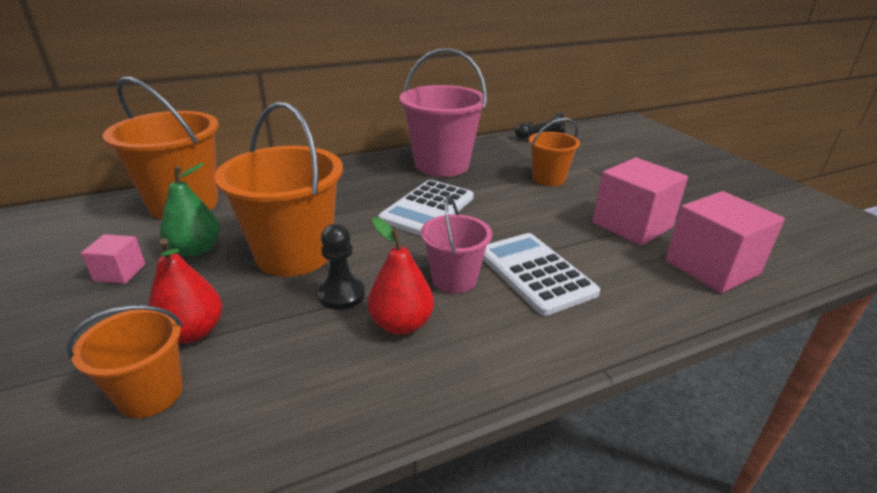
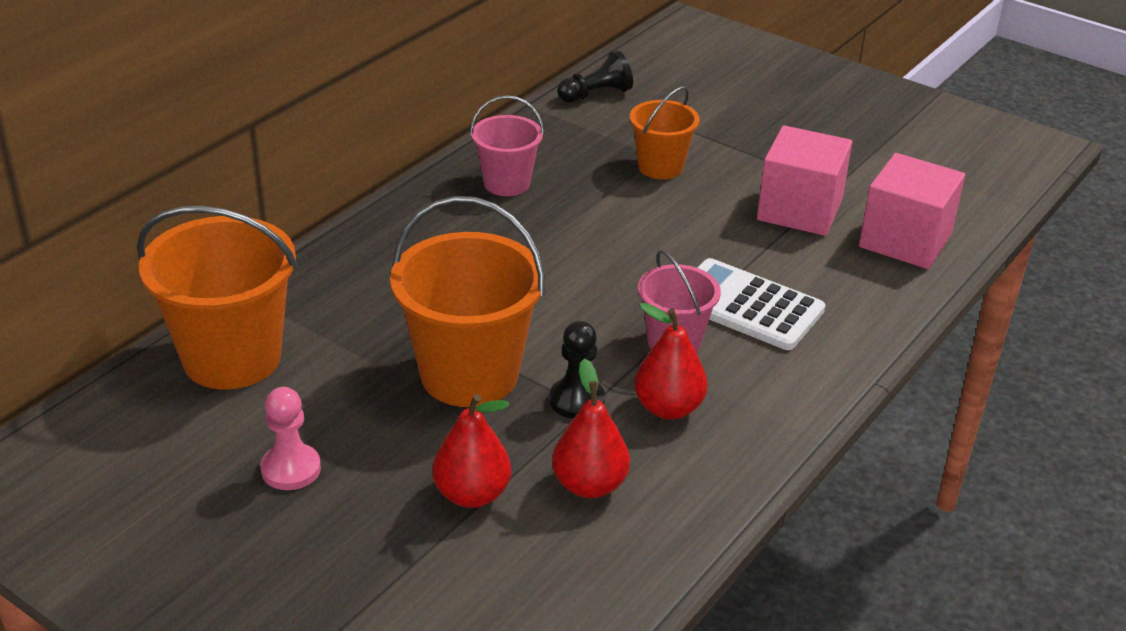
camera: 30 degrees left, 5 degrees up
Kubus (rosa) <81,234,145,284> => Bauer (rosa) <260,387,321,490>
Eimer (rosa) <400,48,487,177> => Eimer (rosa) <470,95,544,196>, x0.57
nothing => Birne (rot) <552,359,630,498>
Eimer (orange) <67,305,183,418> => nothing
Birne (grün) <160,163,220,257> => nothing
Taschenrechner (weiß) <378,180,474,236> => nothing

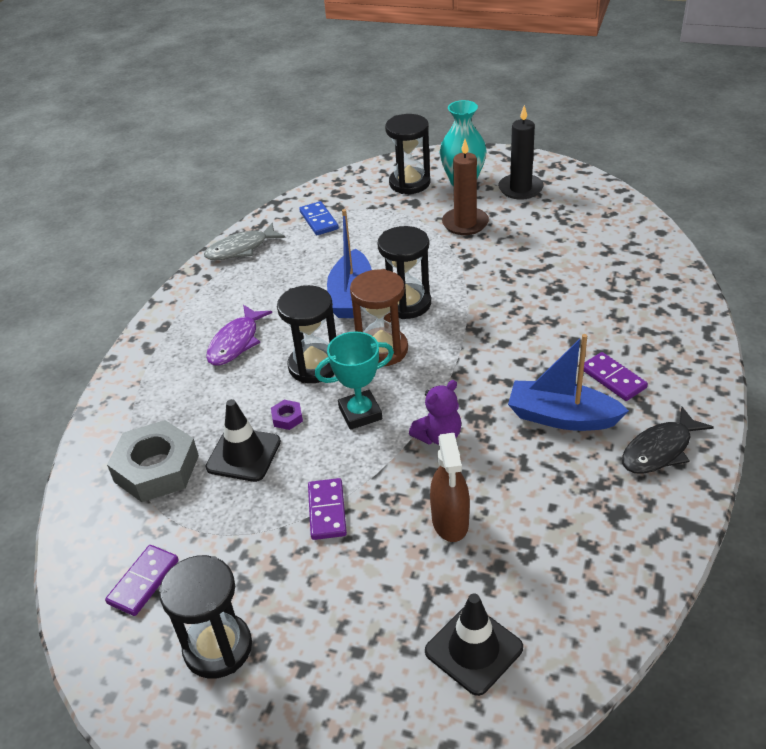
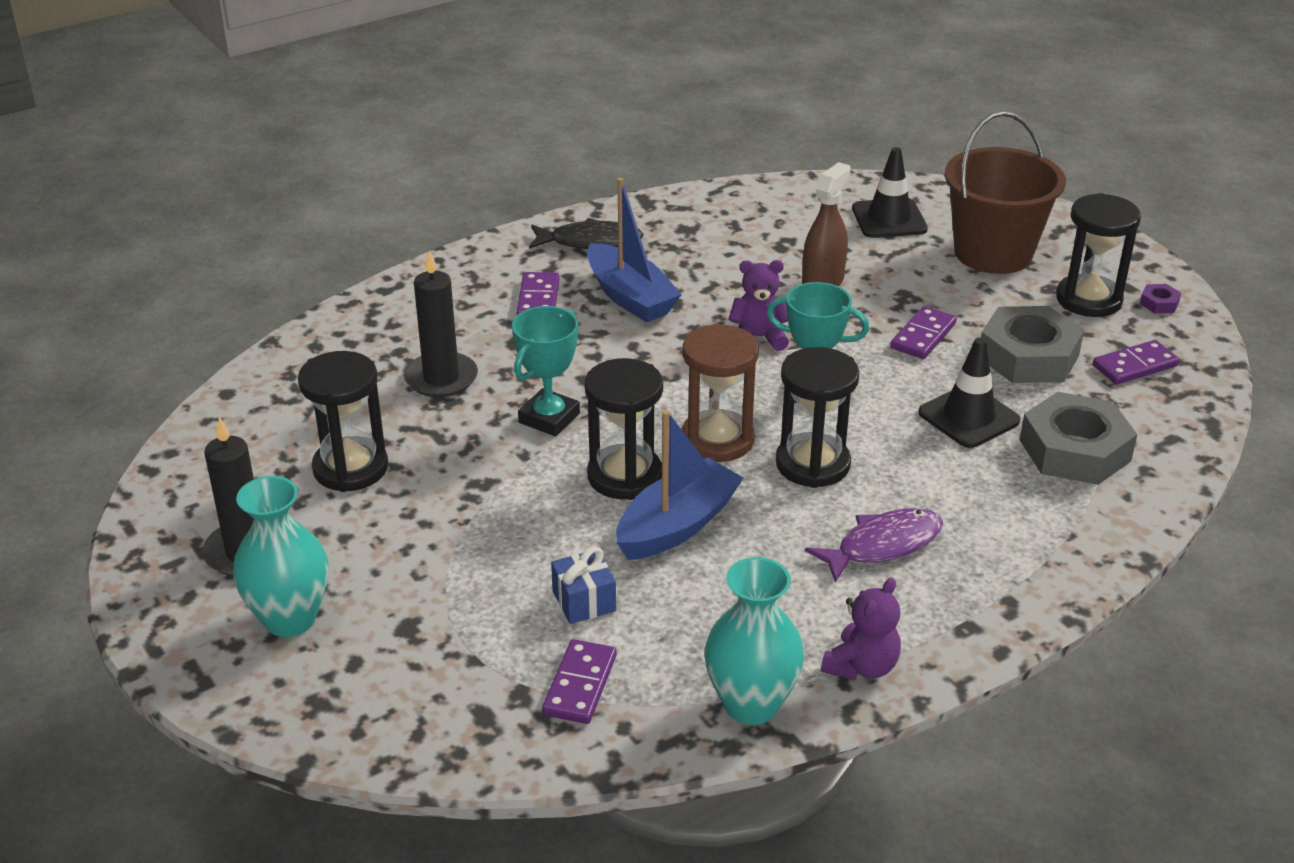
camera: 145 degrees left, 5 degrees down
Sanduhr (schwarz) <385,114,430,194> => Sanduhr (schwarz) <298,351,388,492>, moved
nothing => Kerze (schwarz) <404,251,478,397>
nothing => Pokal (türkis) <512,306,580,436>
Dominostein (blau) <299,201,339,235> => Dominostein (lila) <542,639,617,724>
nothing => Geschenk (blau) <551,547,616,624>
Fisch (grau) <204,223,286,260> => Vase (türkis) <705,557,804,725>
nothing => Teddybär (lila) <821,577,901,681>
nothing => Eimer (braun) <945,111,1066,274>
nothing => Sechskantmutter (grau) <981,306,1084,383>
Sechskantmutter (lila) <271,400,303,430> => Sechskantmutter (lila) <1140,284,1181,313>, moved
Kerze (braun) <442,139,489,235> => nothing

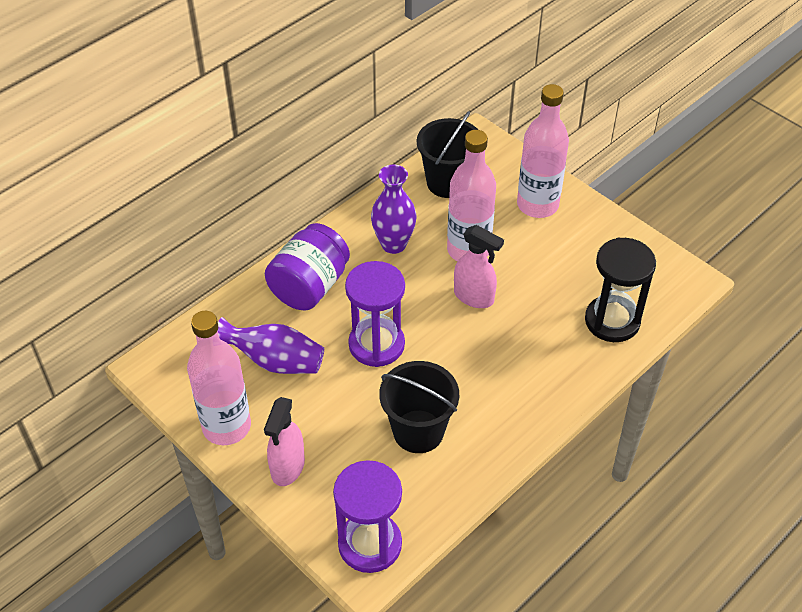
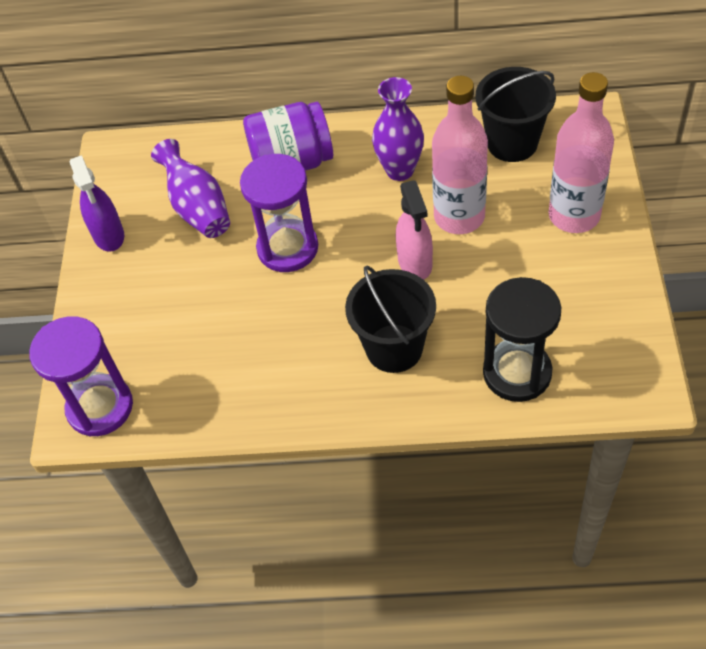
camera: 50 degrees right, 5 degrees up
Flasche (rosa) <187,311,251,445> => Sprühflasche (lila) <70,155,124,251>
Eimer (schwarz) <379,361,459,453> => Eimer (schwarz) <345,265,436,373>, moved
Sprühflasche (rosa) <264,397,305,486> => nothing

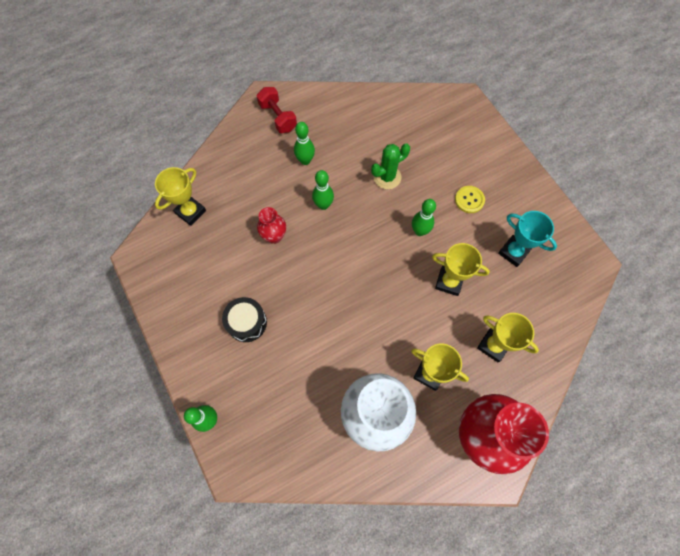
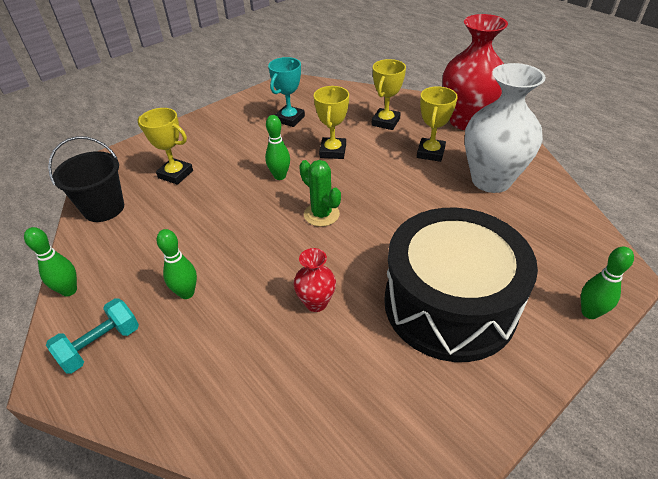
camera: 100 degrees left, 25 degrees down
Bowlingkegel (grün) <312,170,334,210> => Bowlingkegel (grün) <24,227,77,297>, moved
Hantel (rot) <257,87,297,133> => Hantel (türkis) <46,298,139,374>
nothing => Eimer (schwarz) <48,136,124,222>
Pokal (gelb) <155,167,206,226> => Pokal (gelb) <137,108,193,185>, moved
Kaktus (grün) <371,143,410,189> => Kaktus (grün) <299,160,341,227>, moved
Trommel (schwarz) <222,297,267,342> => Trommel (schwarz) <384,208,538,362>, x2.38
Knopf (gelb) <455,186,485,213> => nothing

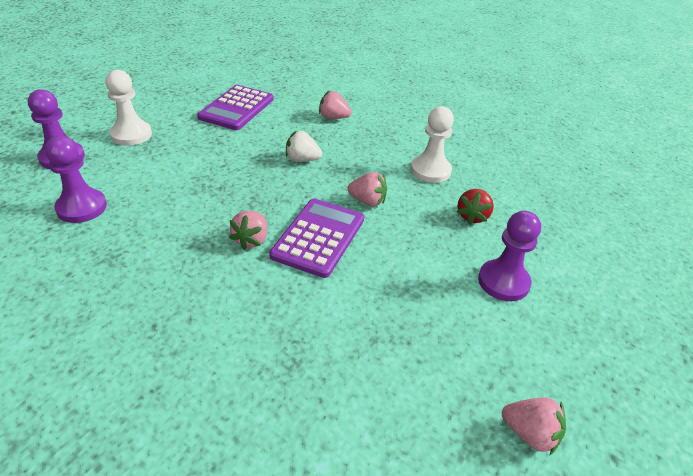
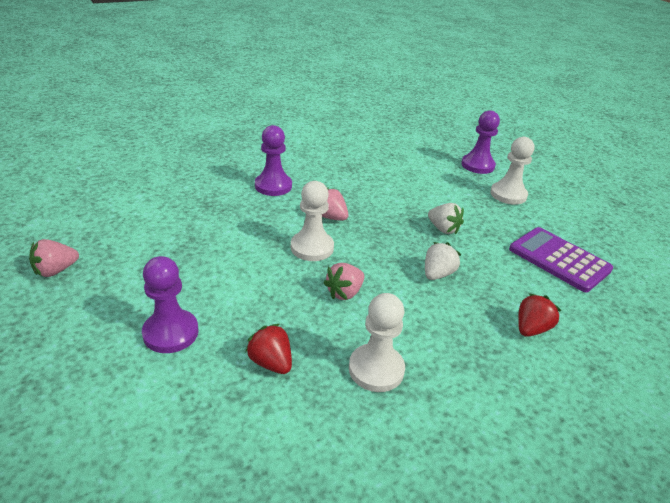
camera: 115 degrees right, 5 degrees down
Bauer (lila) <45,136,107,223> => Bauer (lila) <255,125,292,196>, moved
Taschenrechner (lila) <269,199,364,278> => Bauer (weiß) <291,181,334,261>
nothing => Erdbeere (weiß) <428,203,464,235>
Erdbeere (rosa) <319,90,352,119> => Erdbeere (rot) <518,293,562,337>

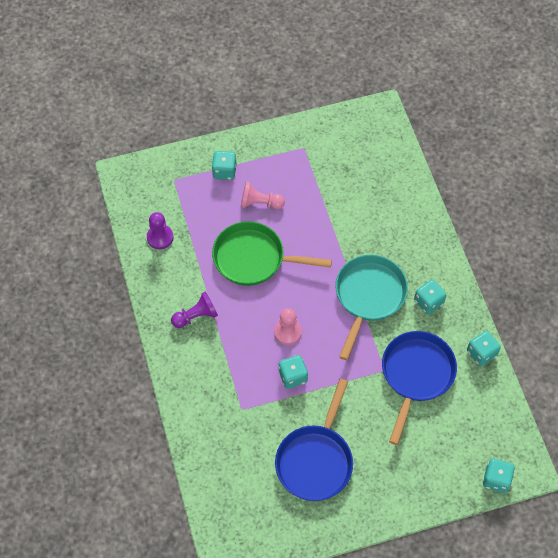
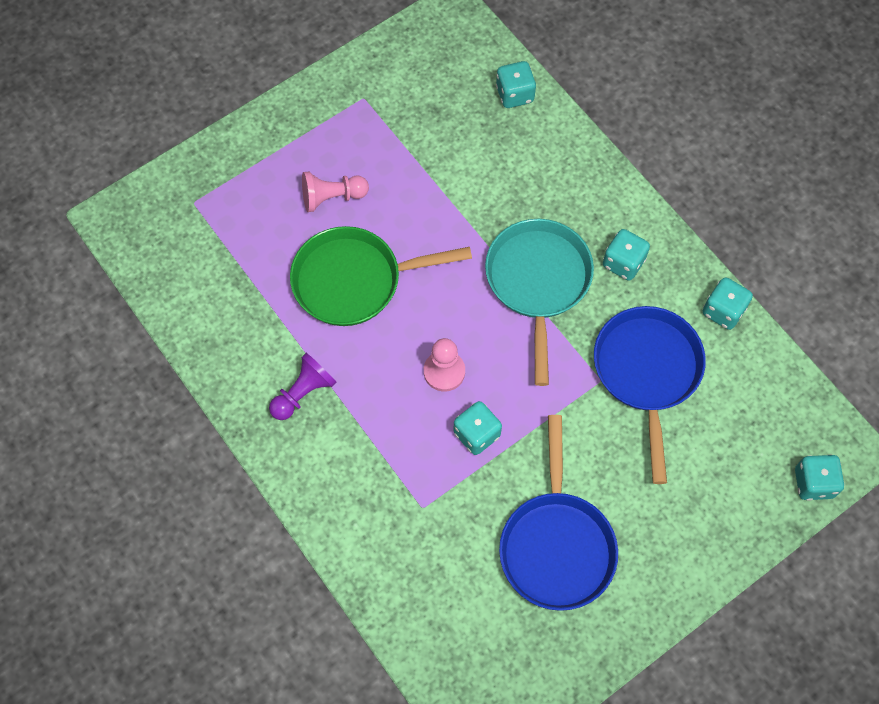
camera: 20 degrees left, 5 degrees up
Spielwürfel (türkis) <212,151,236,180> => Spielwürfel (türkis) <496,61,536,108>, moved
Bauer (lila) <147,212,173,249> => nothing

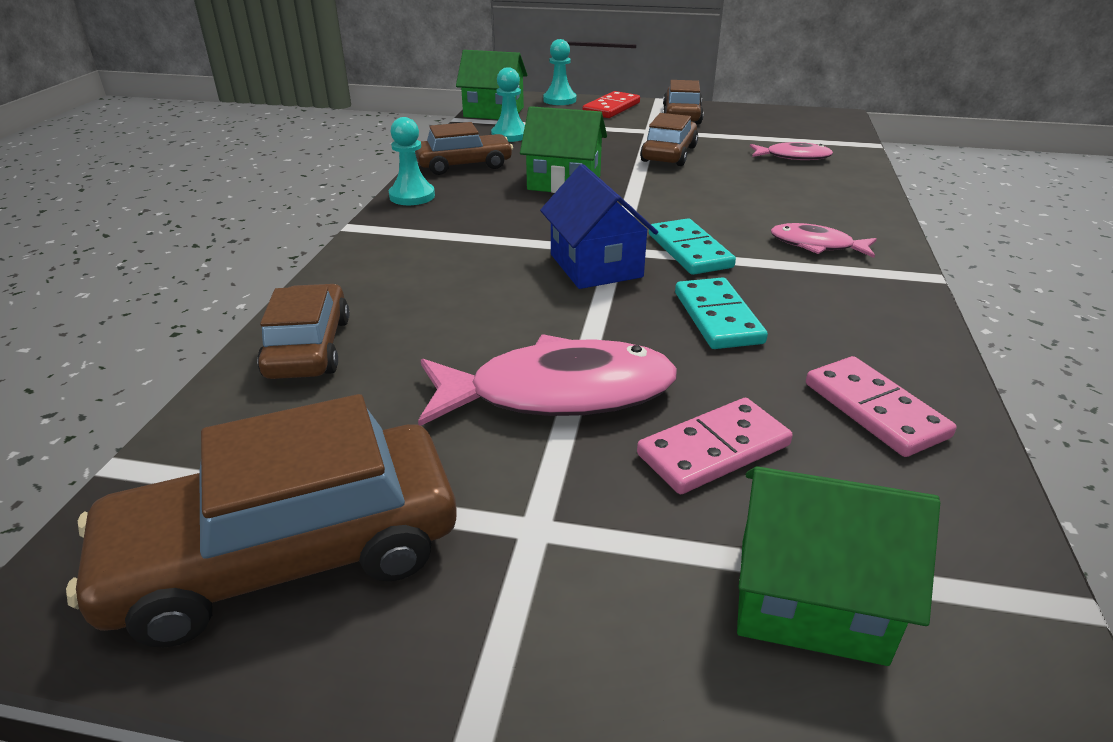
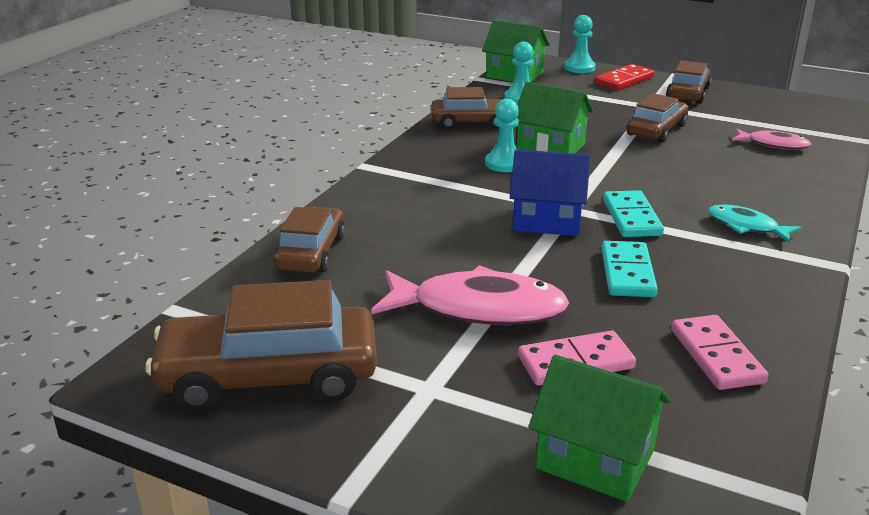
camera: 15 degrees right, 5 degrees down
Bauer (türkis) <389,117,435,205> => Bauer (türkis) <485,99,519,172>, moved
Haus (blau) <540,164,658,289> => Haus (blau) <510,149,590,236>, 75 degrees counterclockwise
Fisch (rosa) <771,223,877,258> => Fisch (türkis) <708,205,802,243>

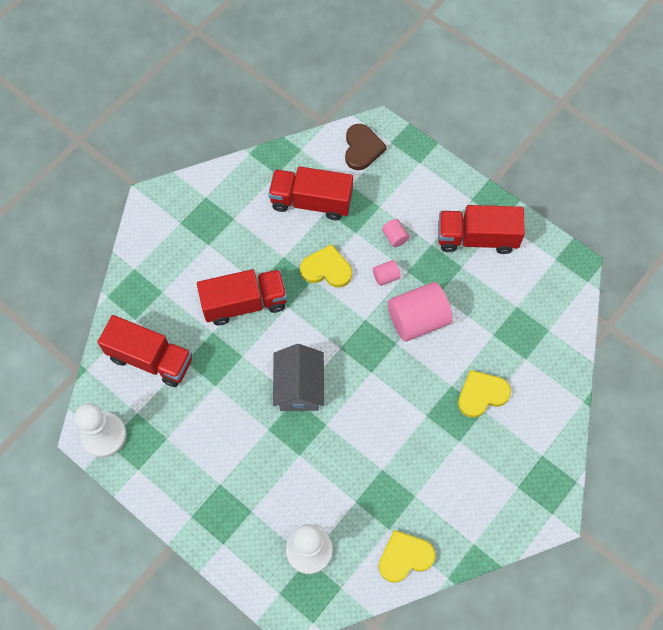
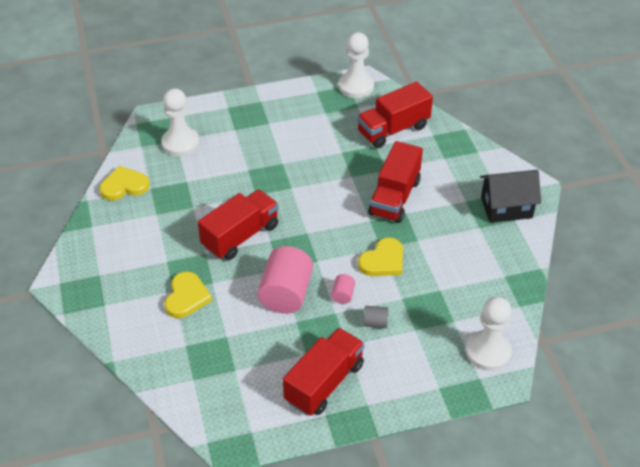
camera: 125 degrees right, 20 degrees down
Herz (gelb) <379,530,436,583> => Herz (gelb) <99,166,150,201>, 120 degrees counterclockwise
Lastwagen (rot) <268,166,353,220> => Lastwagen (rot) <198,190,279,260>, moved
Vollzylinder (rosa) <382,219,409,247> => Vollzylinder (grau) <364,306,388,328>
Herz (braun) <345,124,387,170> => Bauer (weiß) <466,297,512,371>
nothing => Haus (schwarz) <480,170,541,223>
Haus (grau) <273,344,324,411> => nothing

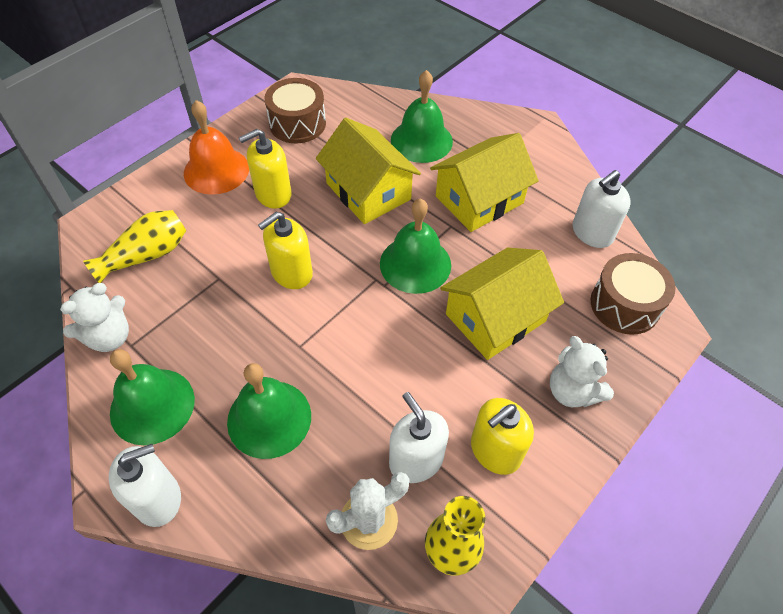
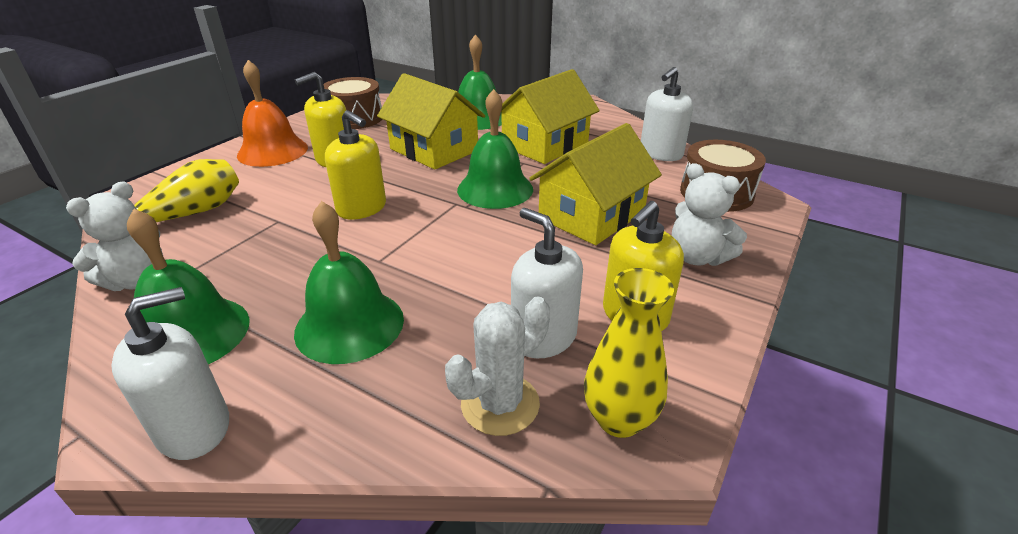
camera: 10 degrees left, 20 degrees down
Seifenspender (gelb) <258,212,313,289> => Seifenspender (gelb) <325,110,386,220>, 90 degrees counterclockwise

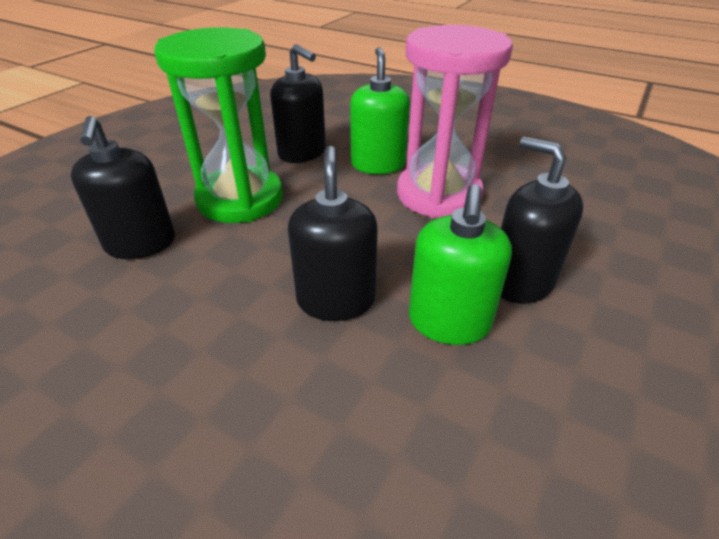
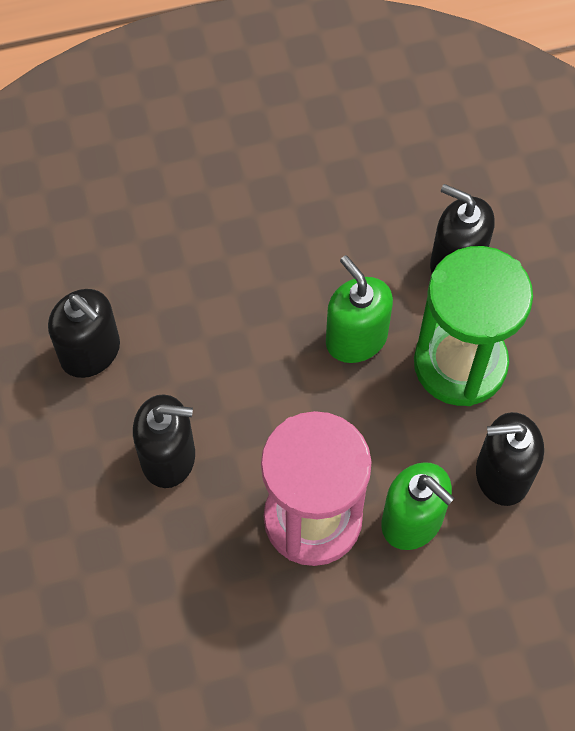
camera: 135 degrees right, 25 degrees up
Seifenspender (schwarz) <288,146,378,321> => Seifenspender (schwarz) <48,289,120,378>, moved
Seifenspender (grün) <409,184,512,345> => Seifenspender (grün) <326,255,393,363>, moved

